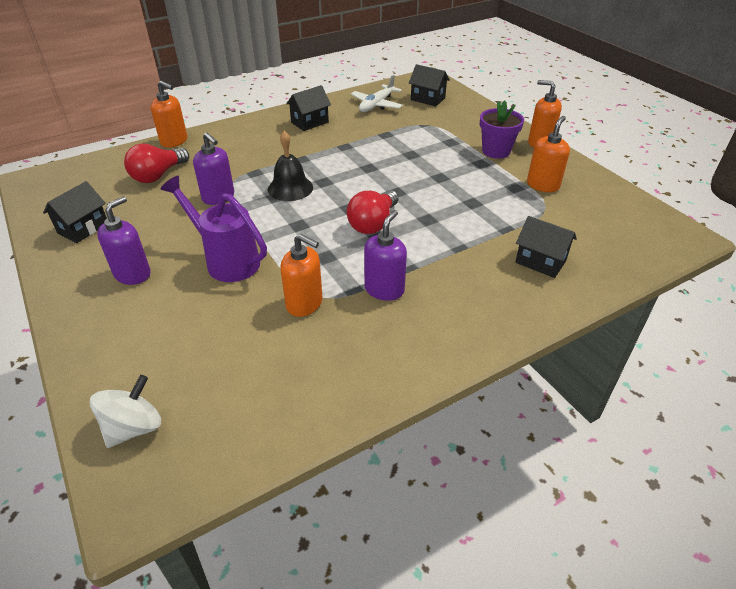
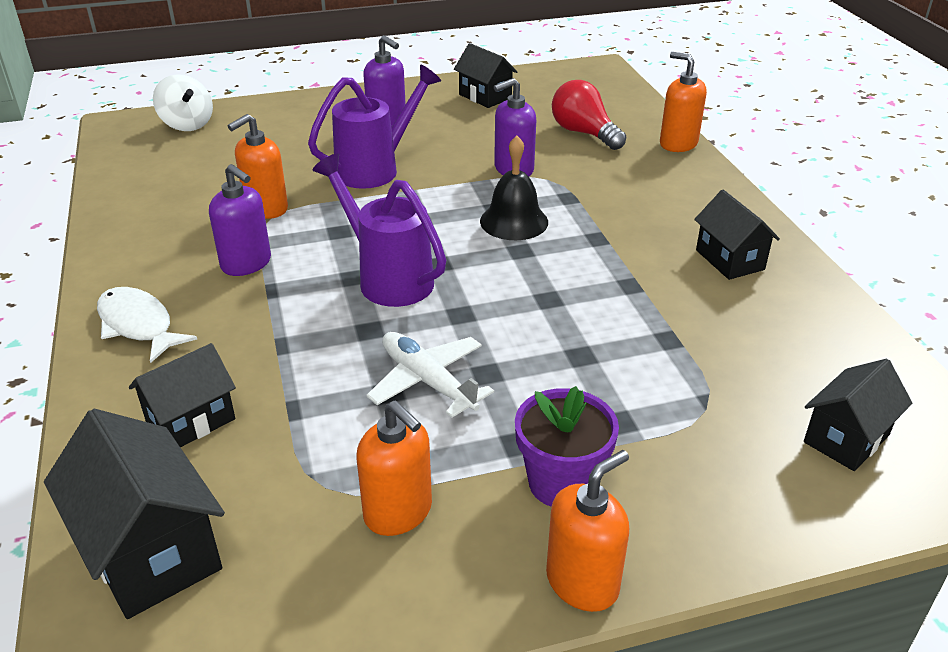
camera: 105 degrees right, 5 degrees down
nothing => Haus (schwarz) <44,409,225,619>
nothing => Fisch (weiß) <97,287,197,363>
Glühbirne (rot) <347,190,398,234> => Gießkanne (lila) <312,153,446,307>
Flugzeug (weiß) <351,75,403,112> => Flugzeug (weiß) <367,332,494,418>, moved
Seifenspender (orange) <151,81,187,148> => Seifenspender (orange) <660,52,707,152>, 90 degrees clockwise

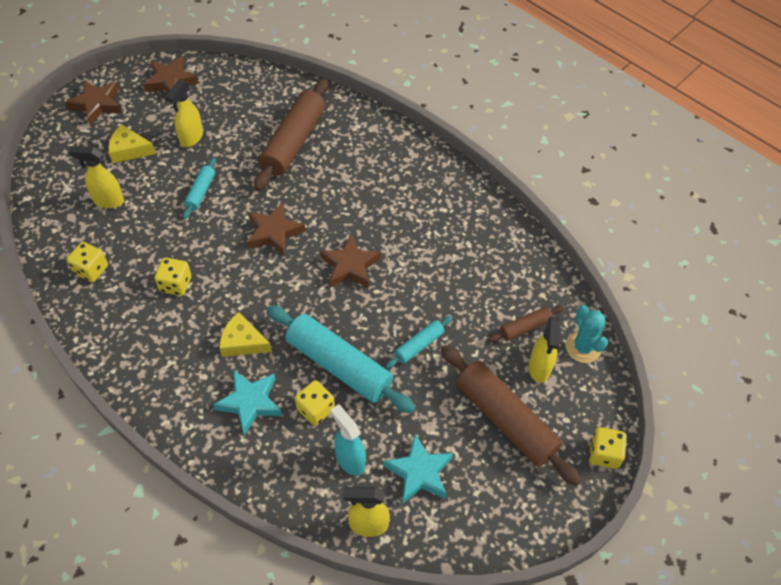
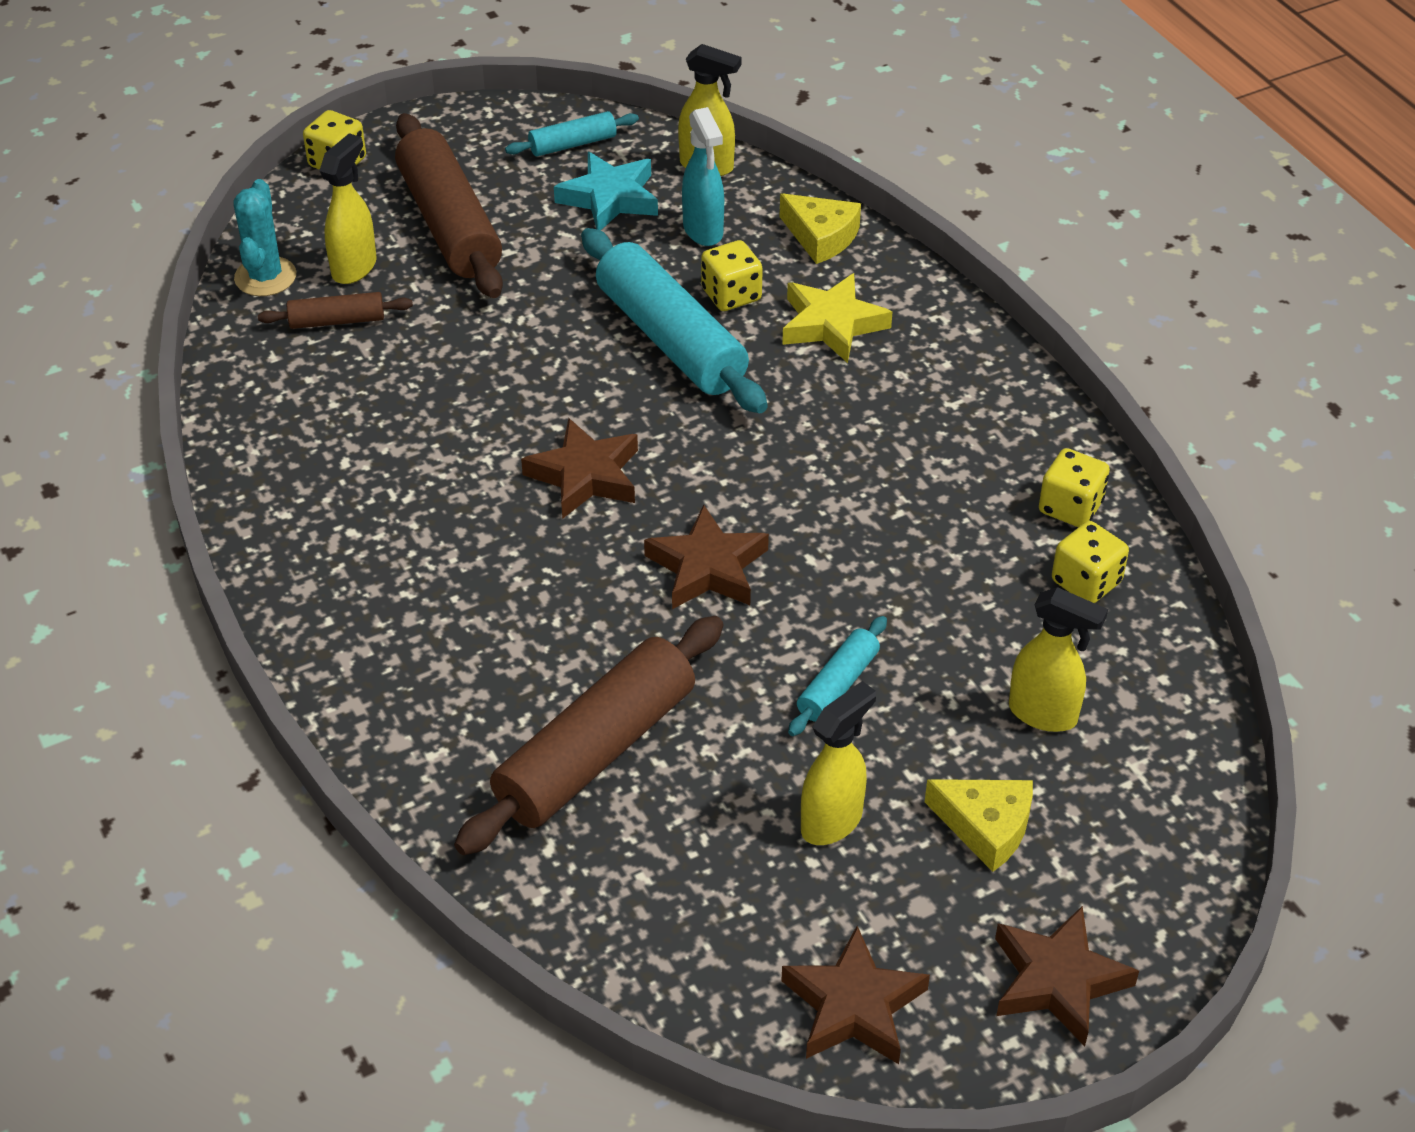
camera: 160 degrees left, 10 degrees down
Nudelholz (türkis) <385,316,453,369> => Nudelholz (türkis) <505,111,639,156>, moved
Käse (gelb) <219,312,272,357> => Käse (gelb) <780,193,861,264>, moved
Stern (türkis) <213,371,282,435> => Stern (gelb) <782,273,892,363>
Spielwürfel (gelb) <155,258,191,296> => Spielwürfel (gelb) <1039,448,1110,527>, moved

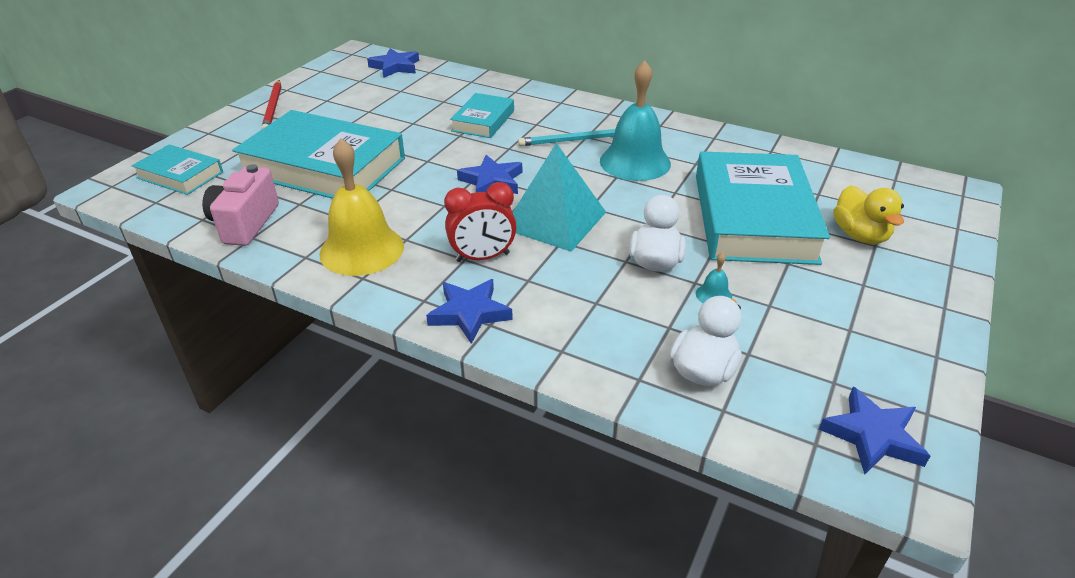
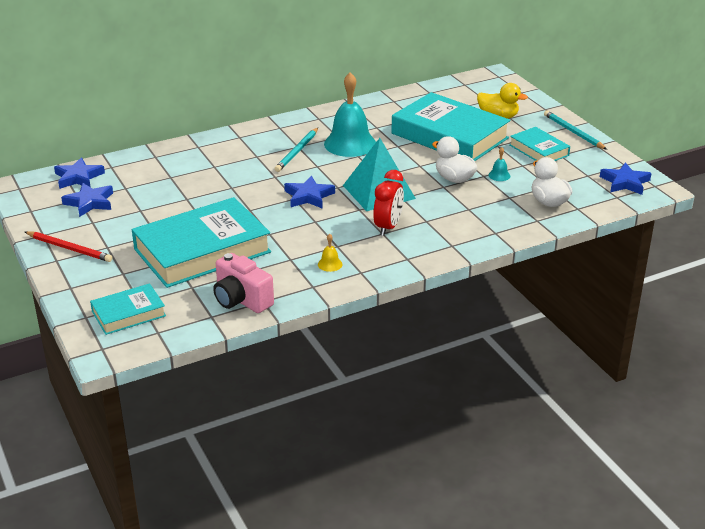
camera: 55 degrees left, 5 degrees down
Stern (blau) <426,279,513,344> => Stern (blau) <61,183,113,217>, moved
Glocke (gelb) <319,138,404,276> => Glocke (gelb) <318,234,343,272>, x0.40
Buch (türkis) <450,93,514,138> => Buch (türkis) <510,127,570,161>, moved
nothing => Bleistift (türkis) <544,110,607,150>

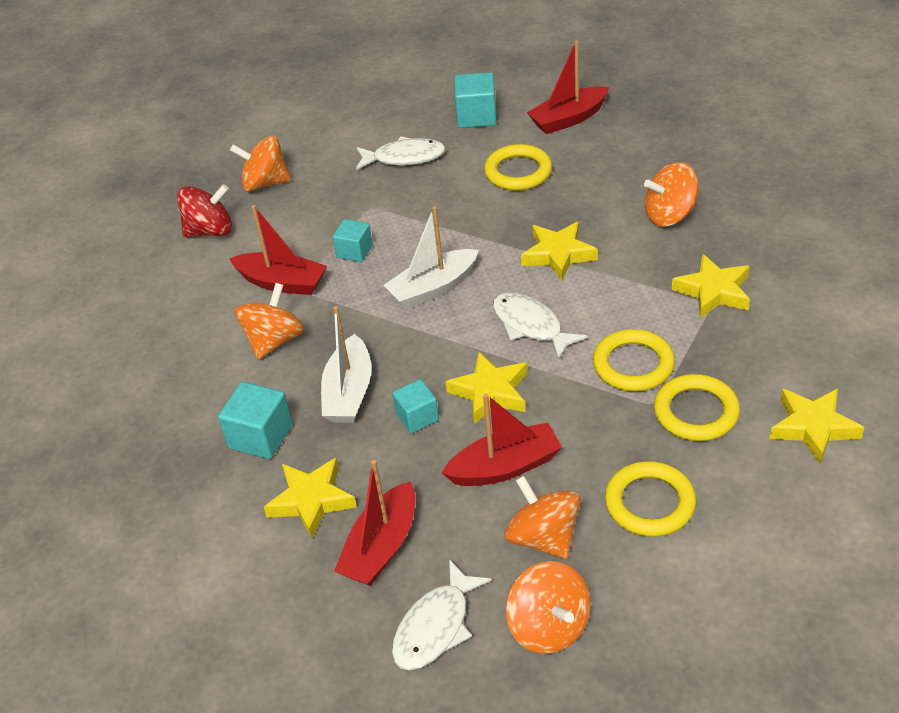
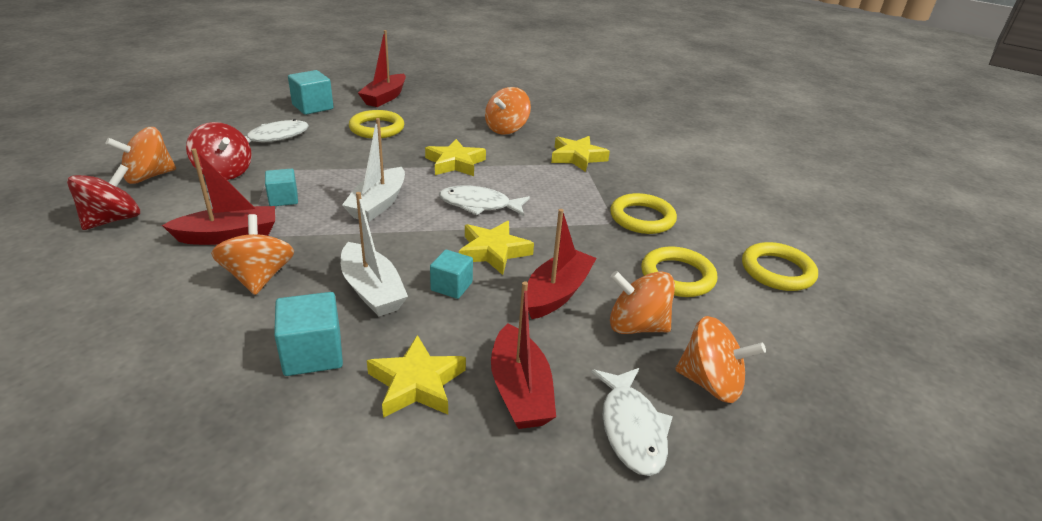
camera: 45 degrees left, 10 degrees down
nothing => Kreisel (rot) <186,122,252,180>
Ring (gelb) <593,329,675,391> => Ring (gelb) <742,242,818,291>, moved
Stern (gelb) <770,389,864,463> => nothing

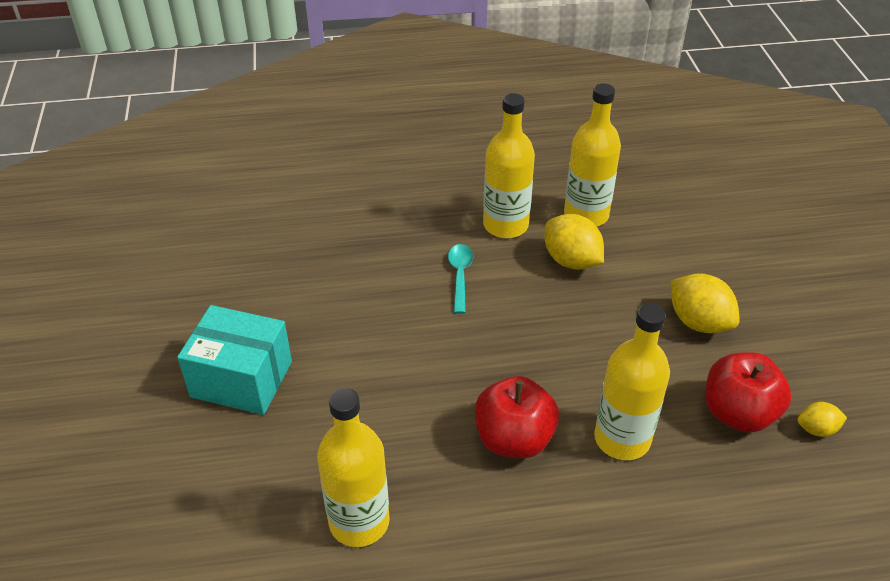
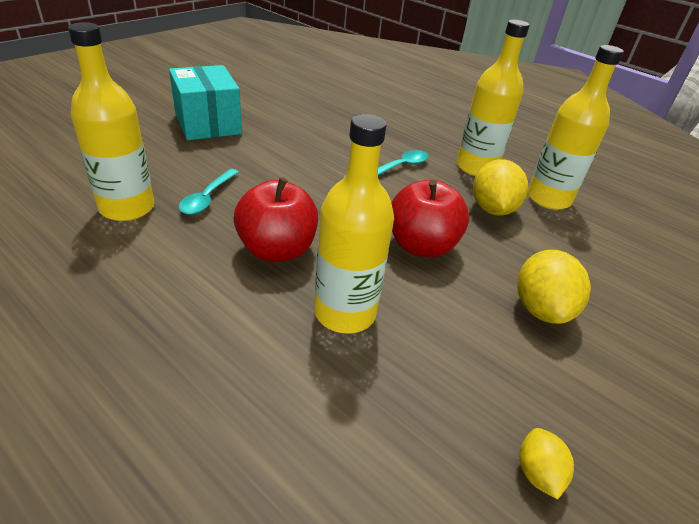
camera: 45 degrees right, 5 degrees down
nothing => Löffel (türkis) <179,169,239,215>
Apfel (rot) <705,352,792,433> => Apfel (rot) <391,179,469,258>, moved
Zitrone (gelb) <798,402,847,437> => Zitrone (gelb) <519,428,574,500>, 45 degrees clockwise

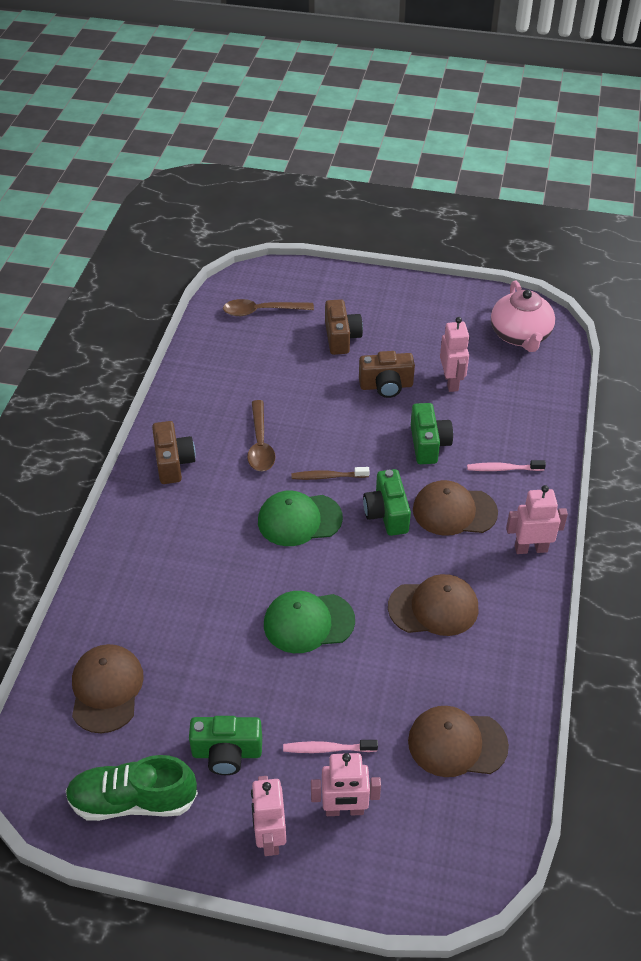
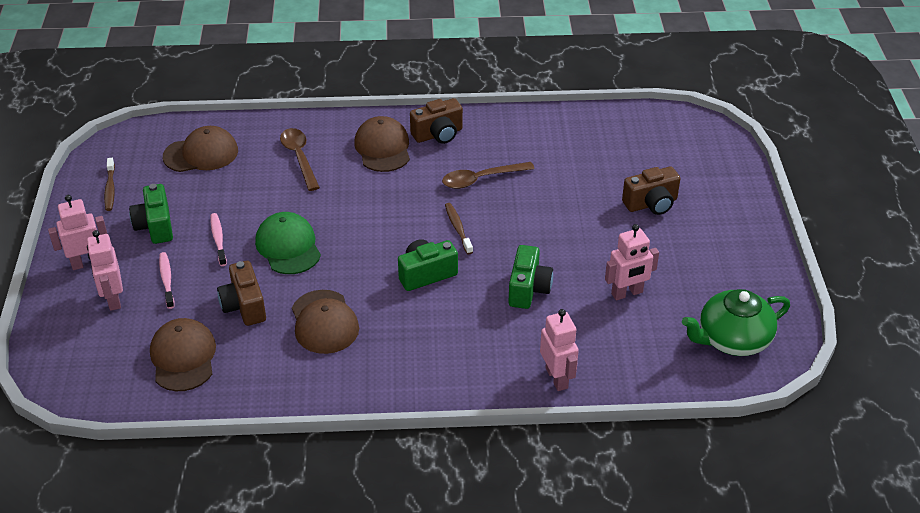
camera: 75 degrees right, 5 degrees down
Schuh (grün) <66,755,198,821> => Zahnbürste (braun) <104,158,115,211>
Zahnbürste (rosa) <467,460,546,471> => Zahnbürste (rosa) <211,213,227,266>, moved
Kamera (braun) <359,351,415,398> => Kamera (braun) <217,261,266,326>, moved
Löffel (braun) <223,299,314,316> => Löffel (braun) <280,128,320,191>, moved
Kappe (braun) <413,480,498,536> => Kappe (braun) <354,116,410,172>, moved
Kamera (grün) <411,403,453,464> => Kamera (grün) <508,245,553,309>, 60 degrees counterclockwise
Roboter (rosa) <506,485,568,554> => Roboter (rosa) <540,309,579,391>, moved
Teekanne (rosa) <491,281,555,352> => Teekanne (grün) <682,289,790,356>
Kappe (grün) <258,490,343,546> => nothing

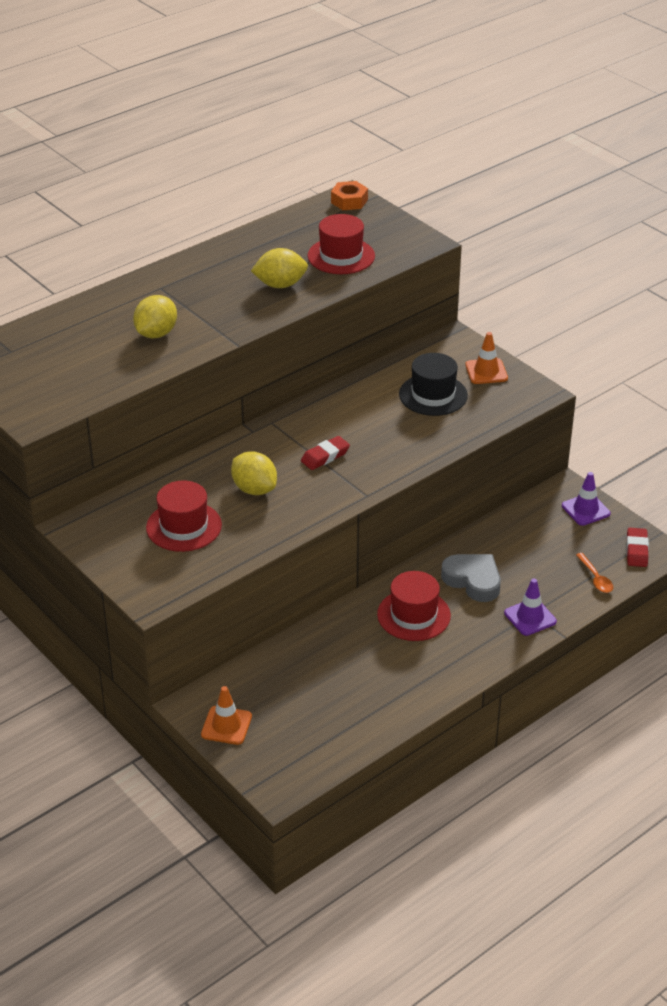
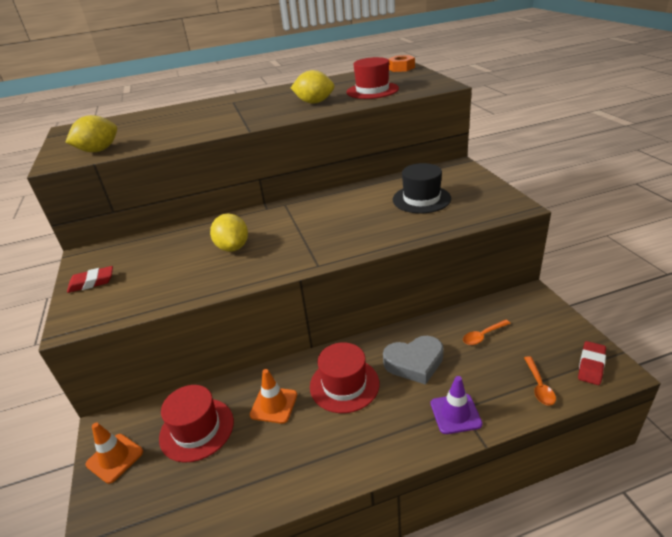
camera: 25 degrees right, 5 degrees down
Zitrone (gelb) <133,295,177,339> => Zitrone (gelb) <66,115,117,152>, moved
Radiergummi (rot) <301,436,350,470> => Radiergummi (rot) <67,266,113,293>, moved
Hut (rot) <146,480,222,552> => Hut (rot) <159,385,234,463>, moved
Leitkegel (orange) <465,332,508,384> => Leitkegel (orange) <250,369,297,424>, moved
Herz (grau) <441,554,501,602> => Herz (grau) <383,336,444,385>, 105 degrees clockwise
nothing => Löffel (orange) <463,320,511,345>
Leitkegel (lila) <562,472,611,526> => nothing

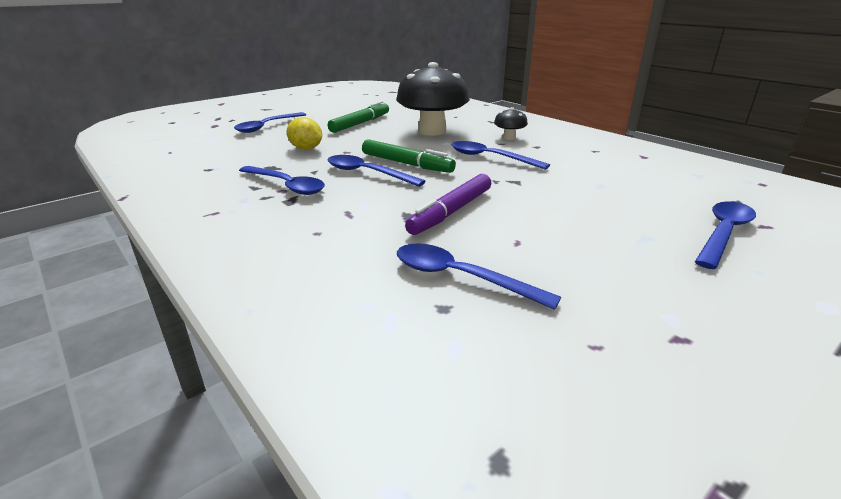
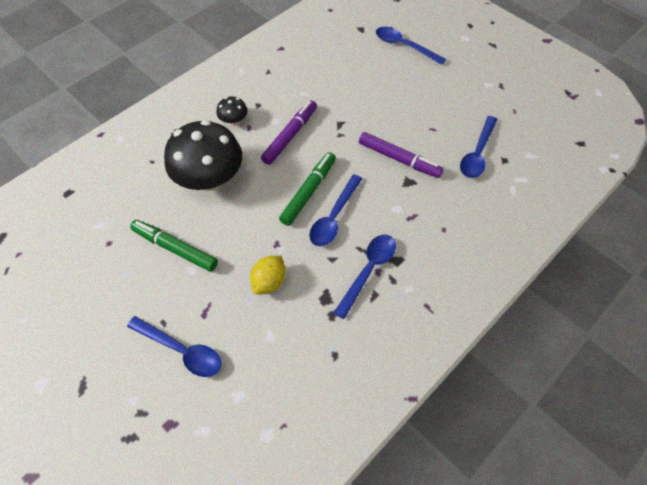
camera: 95 degrees left, 30 degrees up
Löffel (blau) <451,141,550,170> => Filzstift (lila) <261,100,317,165>

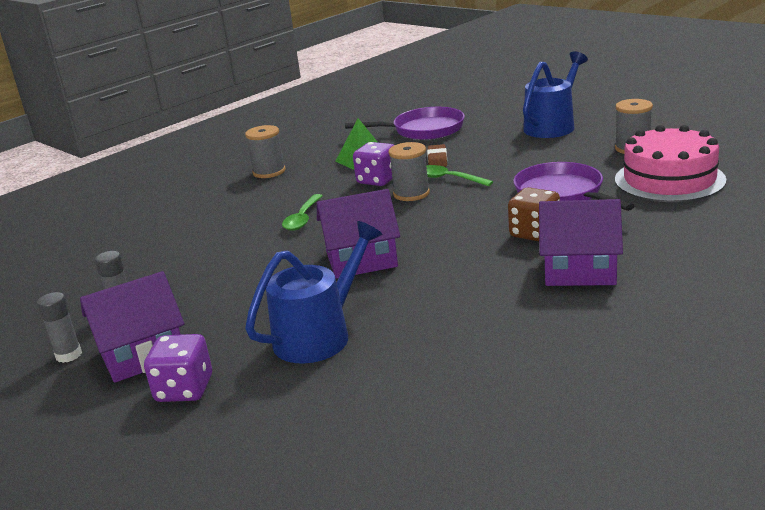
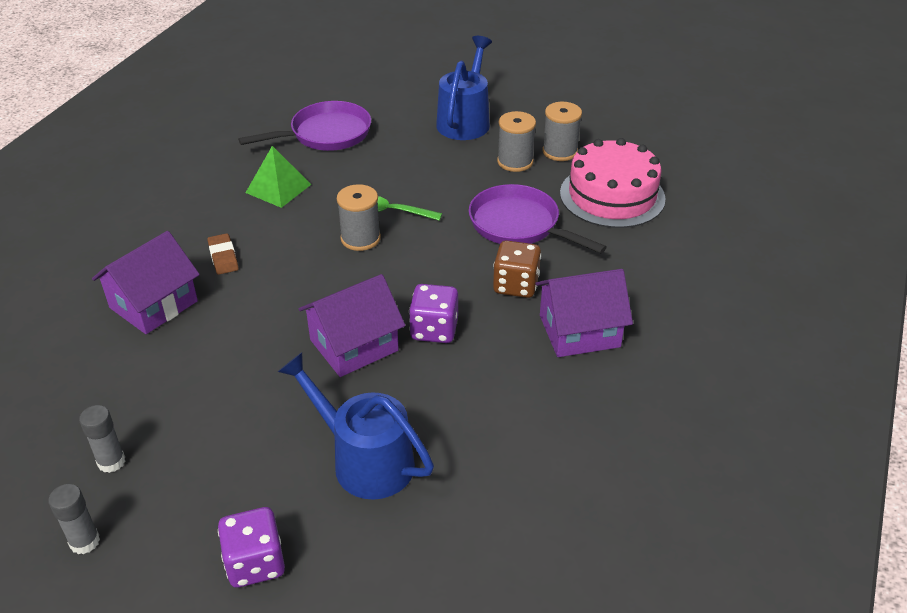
camera: 25 degrees left, 15 degrees up
Haus (lila) <80,271,184,383> => Haus (lila) <92,231,200,334>, moved
Radiergummi (braun) <427,144,447,167> => Radiergummi (braun) <207,233,239,275>, moved
Gießkanne (blau) <245,221,382,363> => Gießkanne (blau) <278,353,434,500>, 75 degrees counterclockwise
Spielwürfel (lila) <353,142,394,186> => Spielwürfel (lila) <409,284,458,343>, moved
Garnrolle (grau) <245,125,286,178> => Garnrolle (grau) <497,111,536,172>, moved
Löffel (grün) <282,194,323,231> => nothing

